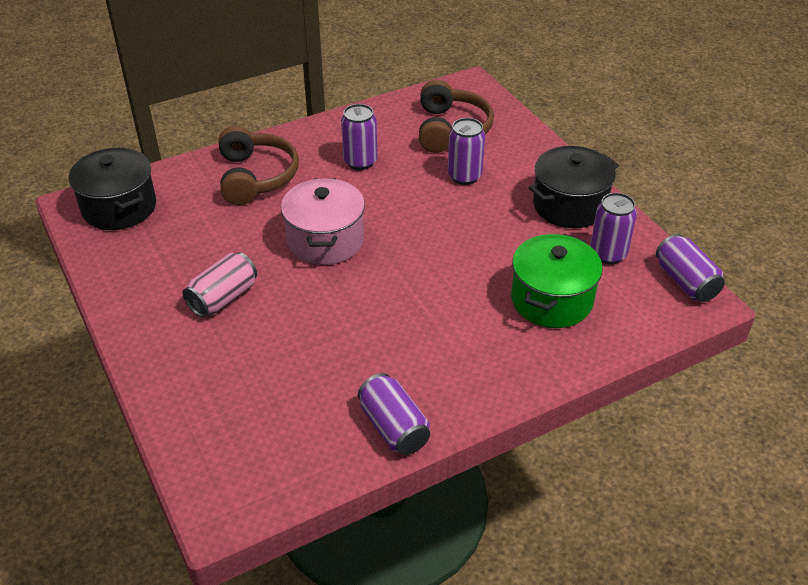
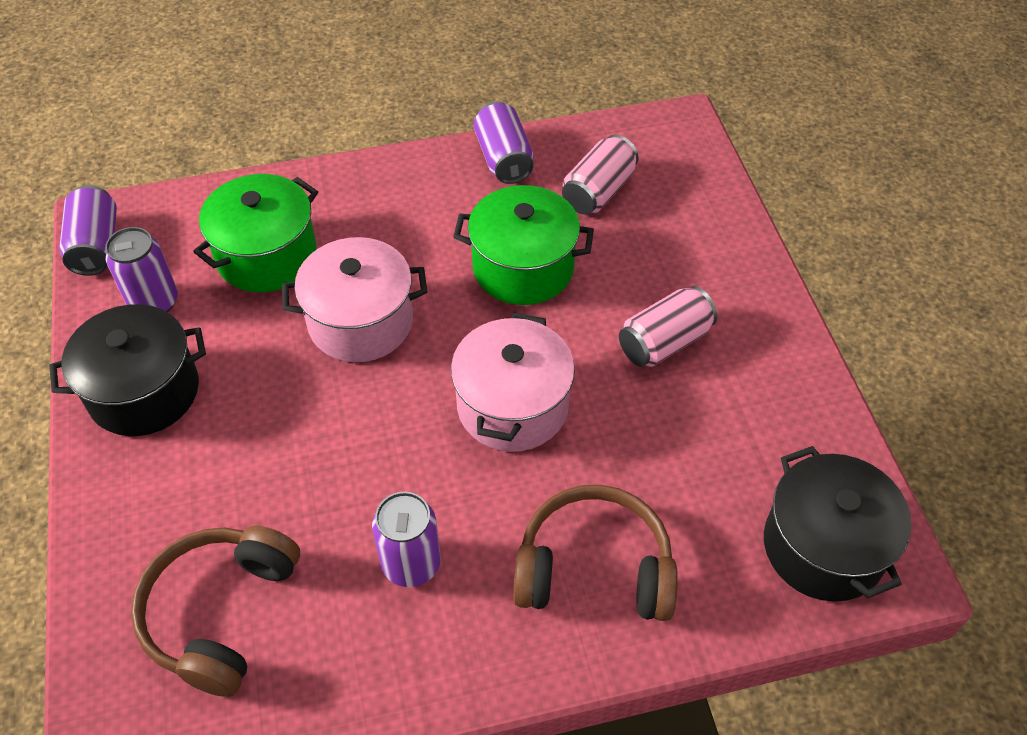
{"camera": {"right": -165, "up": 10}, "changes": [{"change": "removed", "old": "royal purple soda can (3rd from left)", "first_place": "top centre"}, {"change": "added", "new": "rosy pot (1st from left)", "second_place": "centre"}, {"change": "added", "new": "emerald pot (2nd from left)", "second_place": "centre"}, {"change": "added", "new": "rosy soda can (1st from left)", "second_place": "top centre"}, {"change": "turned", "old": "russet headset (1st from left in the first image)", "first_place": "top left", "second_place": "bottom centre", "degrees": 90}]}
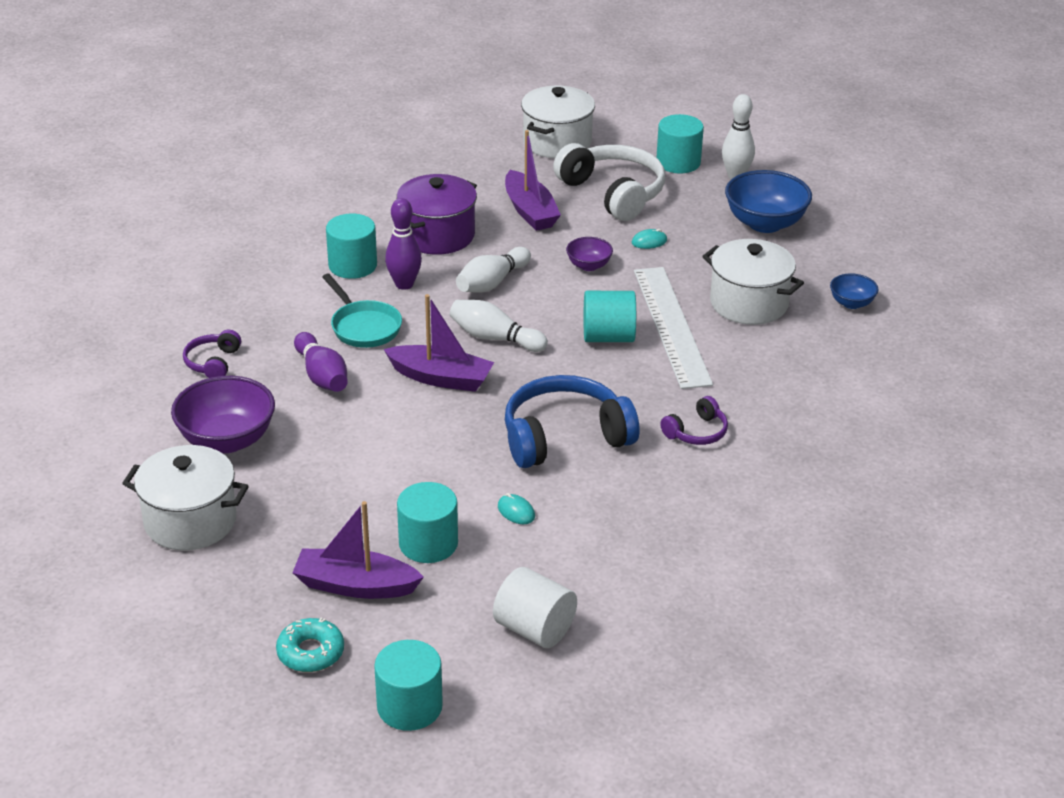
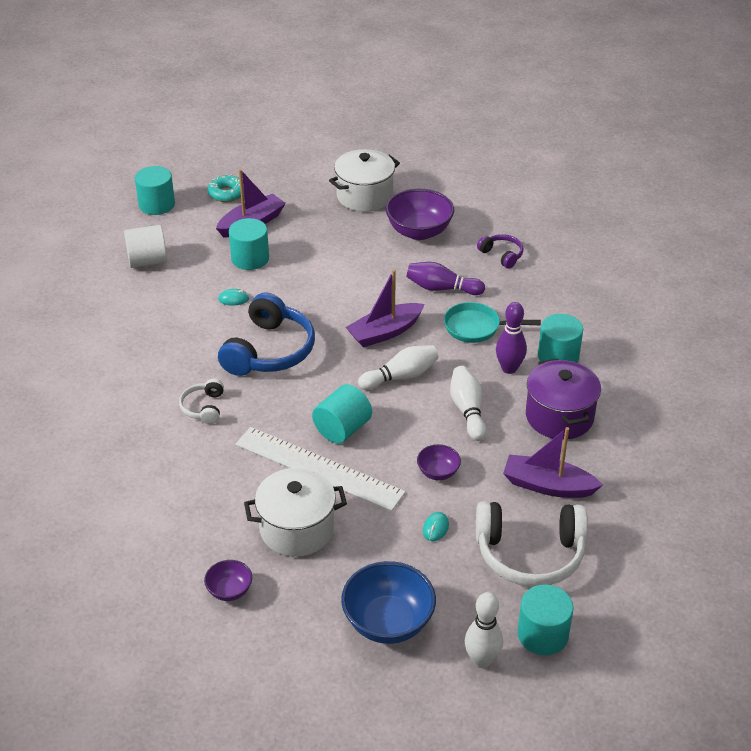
{"camera": {"right": 130, "up": 5}, "changes": [{"change": "removed", "old": "pure white pot (2nd from left)", "first_place": "top centre"}, {"change": "recoloured", "old": "royal purple headset (2nd from left)", "new": "pure white headset (1st from left)", "first_place": "centre", "second_place": "middle left"}, {"change": "recoloured", "old": "royal blue serving bowl (2nd from left)", "new": "royal purple serving bowl (1st from left)", "first_place": "middle right", "second_place": "bottom left"}]}
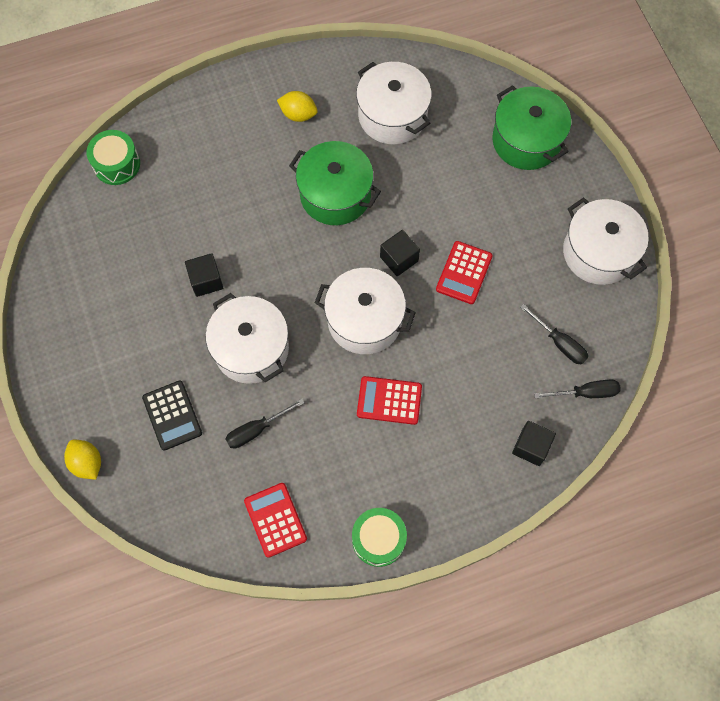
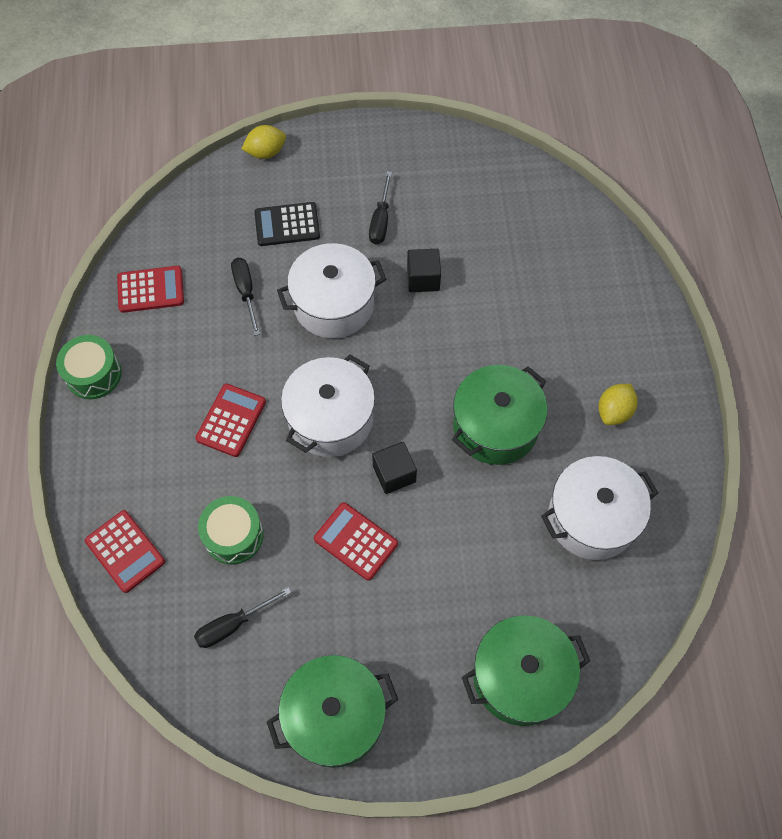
{"camera": {"right": 105, "up": -5}, "changes": [{"change": "moved", "old": "emerald toy drum (1st from left in the first image)", "new": "emerald toy drum (2nd from left)", "first_place": "top left", "second_place": "middle left"}, {"change": "moved", "old": "jet-black flat screwdriver (3rd from left)", "first_place": "middle right", "second_place": "top centre"}, {"change": "replaced", "old": "jet-black solid cube (3rd from left)", "new": "red calculator (1st from left)", "first_place": "middle right", "second_place": "middle left"}, {"change": "recoloured", "old": "pure white pot (4th from left)", "new": "emerald pot (1st from left)", "first_place": "middle right", "second_place": "bottom centre"}]}
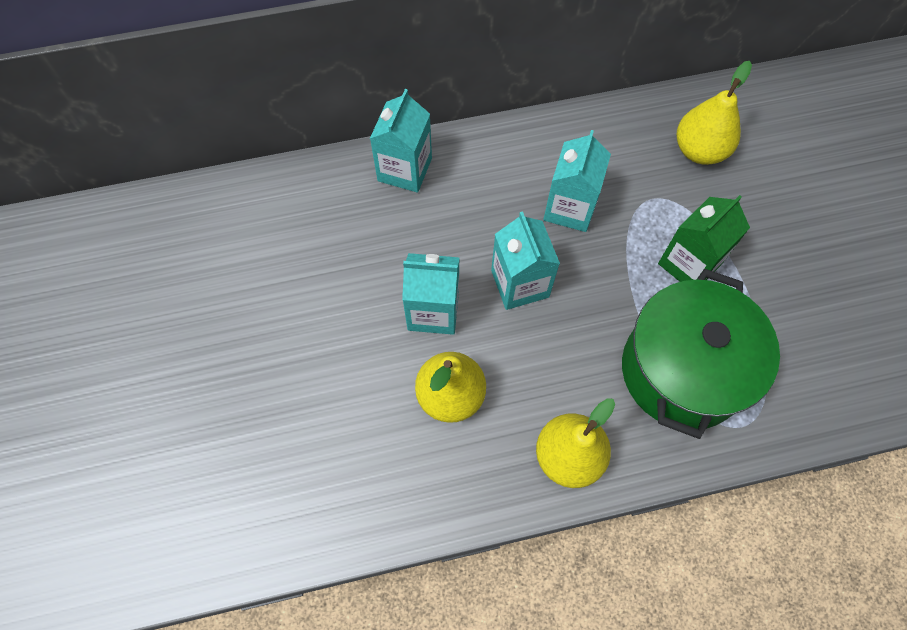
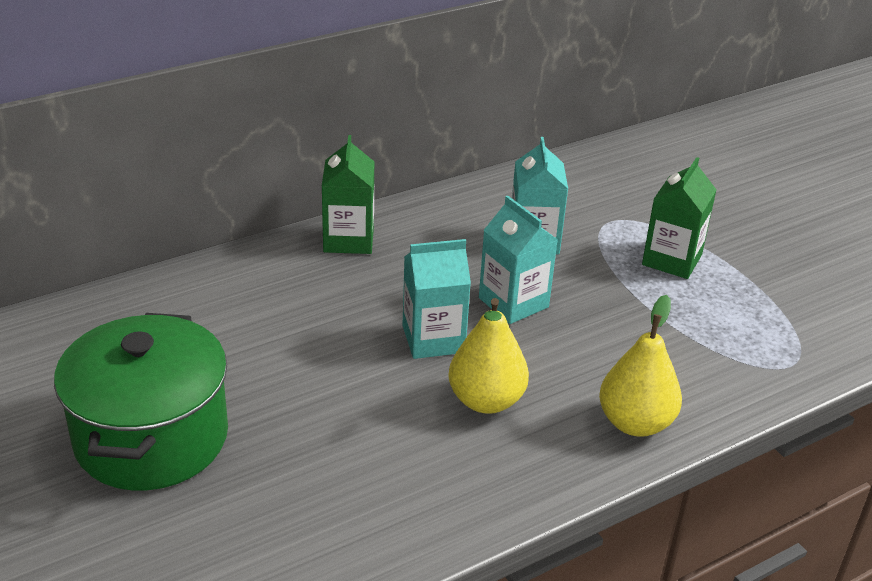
{"camera": {"right": -20, "up": -30}, "changes": [{"change": "removed", "old": "yellow toy pear (3rd from left)", "first_place": "top right"}, {"change": "moved", "old": "emerald pot", "first_place": "middle right", "second_place": "bottom left"}, {"change": "recoloured", "old": "turquoise carton (1st from left)", "new": "emerald carton (1st from left)", "first_place": "top centre", "second_place": "centre"}]}
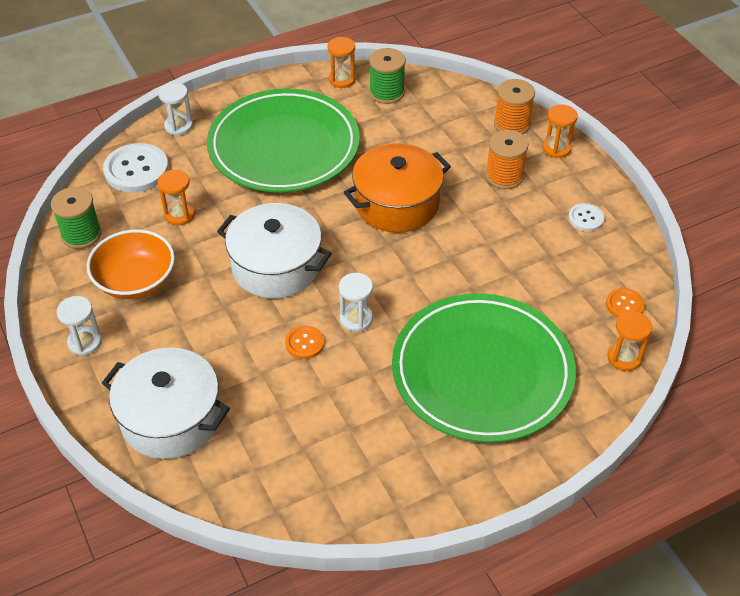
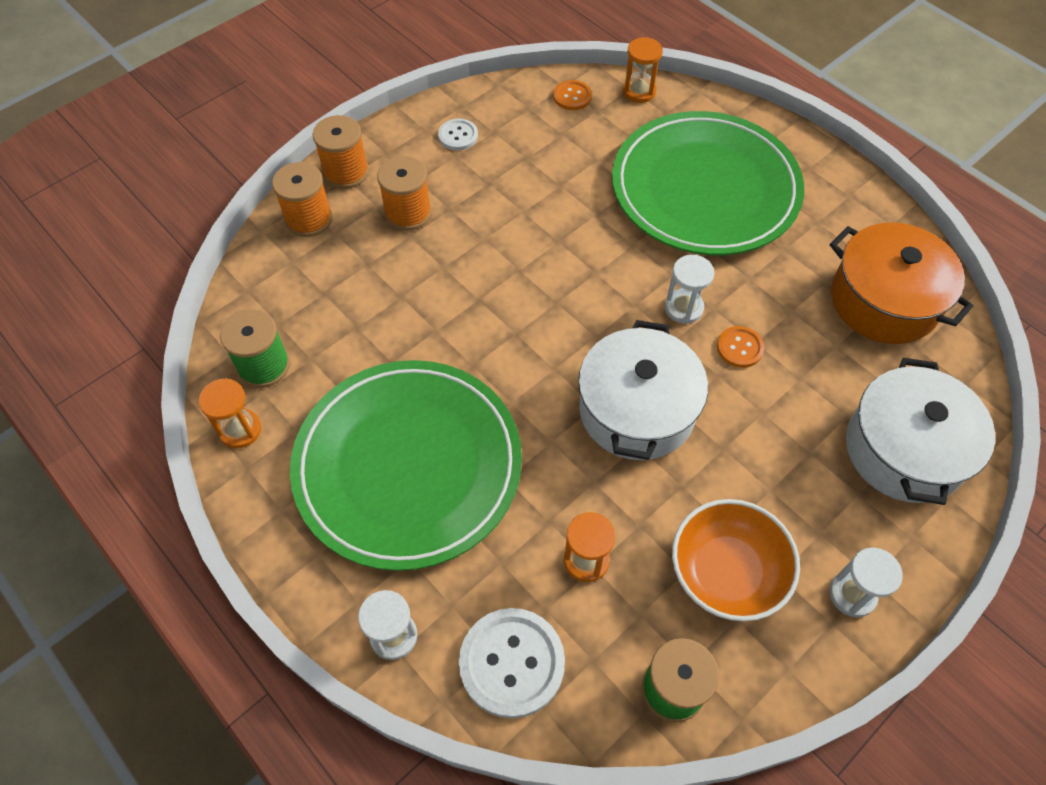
{"camera": {"right": -105, "up": 10}, "changes": [{"change": "moved", "old": "orange pot", "first_place": "top centre", "second_place": "middle right"}, {"change": "replaced", "old": "orange sandglass (3rd from left)", "new": "orange bobbin (2nd from left)", "first_place": "top right", "second_place": "top left"}]}
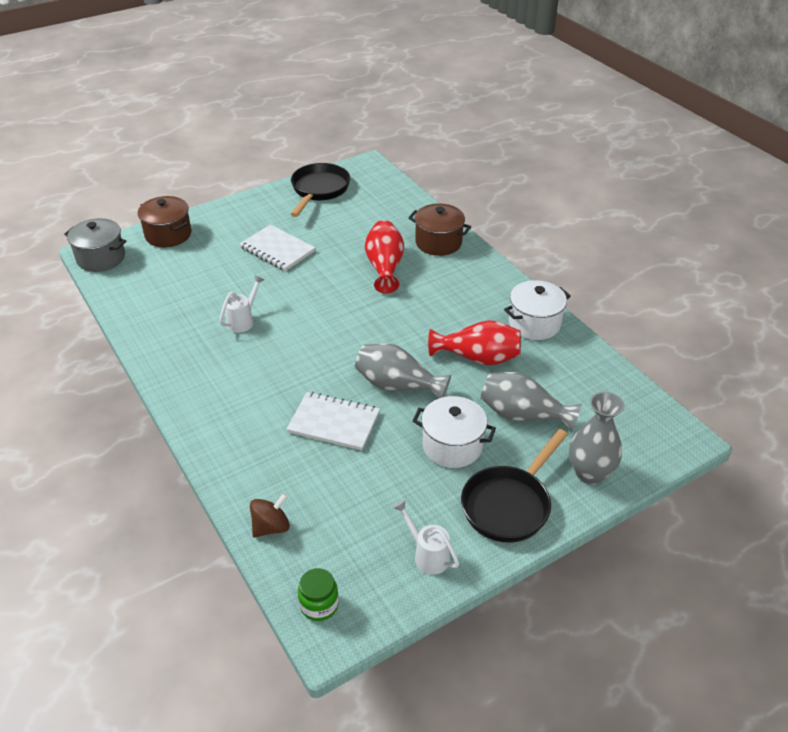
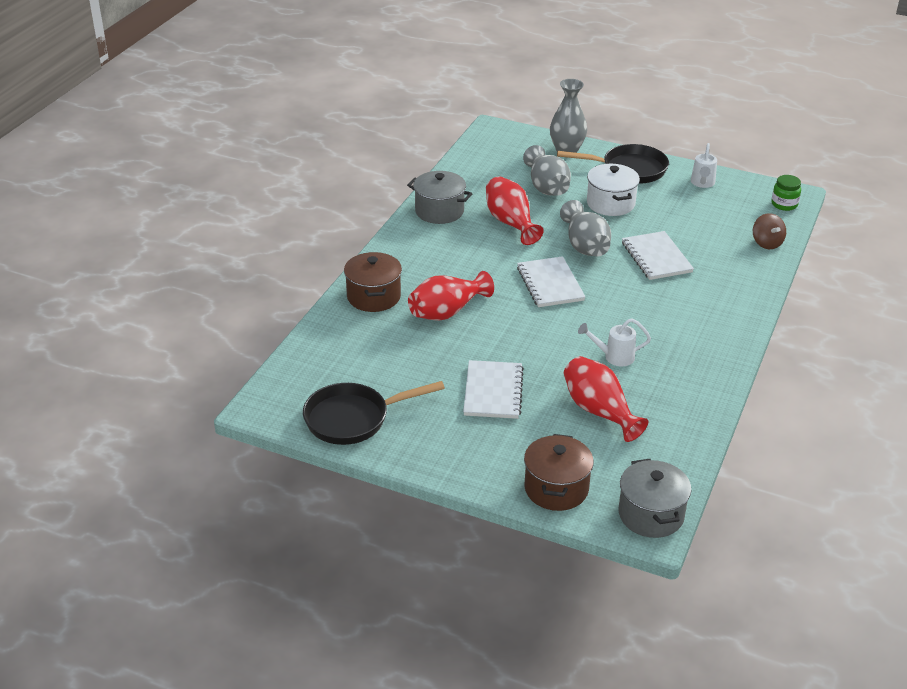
{"camera": {"right": -125, "up": -5}, "changes": [{"change": "added", "new": "pure white notepad (2nd from left)", "second_place": "centre"}, {"change": "added", "new": "red flower vase (3rd from left)", "second_place": "middle right"}, {"change": "recoloured", "old": "pure white pot (2nd from left)", "new": "gray pot (1st from left)", "first_place": "middle right", "second_place": "top centre"}, {"change": "turned", "old": "russet spinning top", "first_place": "bottom centre", "second_place": "middle right", "degrees": -120}]}
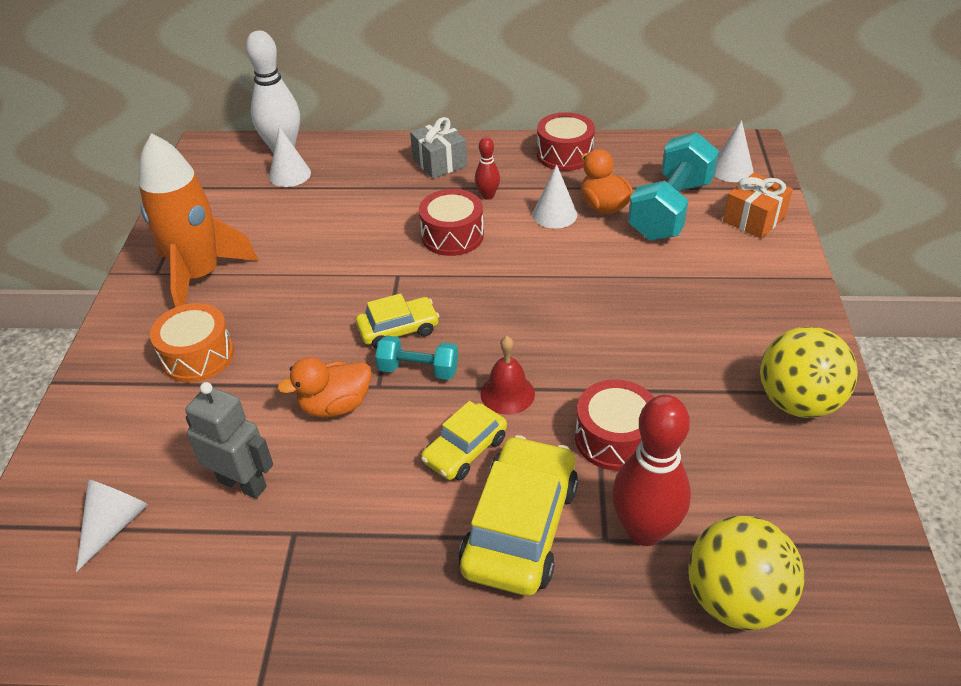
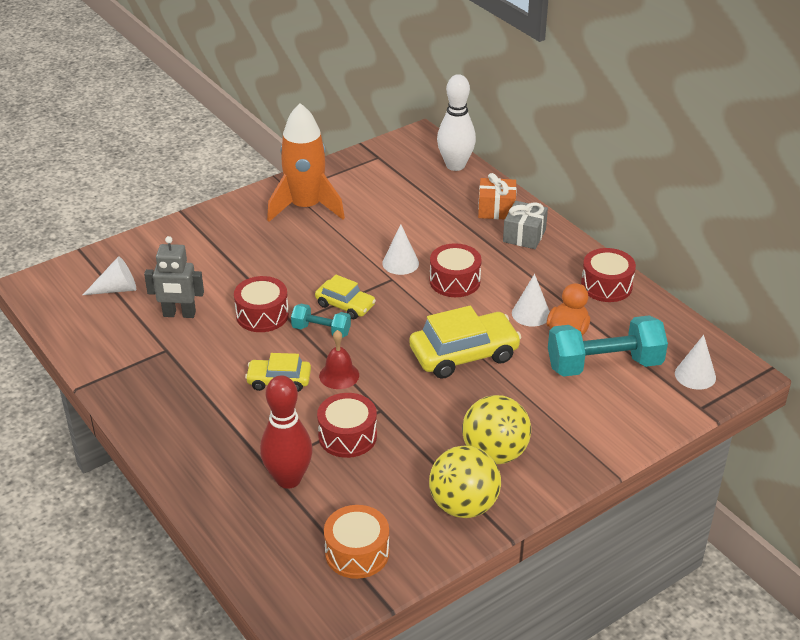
{"camera": {"right": 50, "up": -5}, "changes": [{"change": "removed", "old": "red bowling pin (1st from left)", "first_place": "top centre"}, {"change": "moved", "old": "orange toy drum", "first_place": "middle left", "second_place": "bottom centre"}, {"change": "moved", "old": "pure white cone (2nd from left)", "first_place": "top left", "second_place": "centre"}, {"change": "moved", "old": "yellow car (3rd from left)", "first_place": "bottom centre", "second_place": "centre"}, {"change": "moved", "old": "yellow play ball (1st from left in the first image)", "new": "yellow play ball (2nd from left)", "first_place": "bottom right", "second_place": "bottom centre"}, {"change": "moved", "old": "orange present", "first_place": "top right", "second_place": "top centre"}, {"change": "replaced", "old": "orange toy duck (1st from left)", "new": "red toy drum (1st from left)", "first_place": "centre", "second_place": "middle left"}, {"change": "turned", "old": "gray robot figure", "first_place": "middle left", "second_place": "middle left", "degrees": 105}, {"change": "turned", "old": "turquoise dumbbell (1st from left)", "first_place": "centre", "second_place": "centre", "degrees": -45}]}
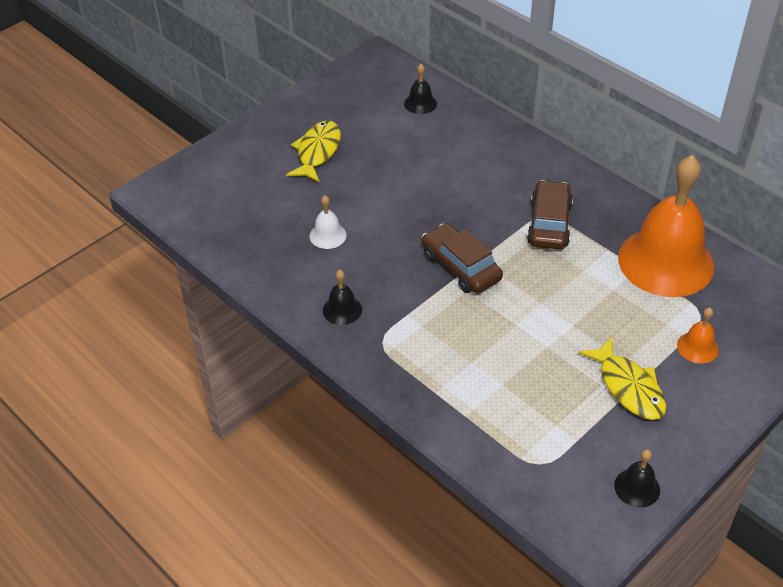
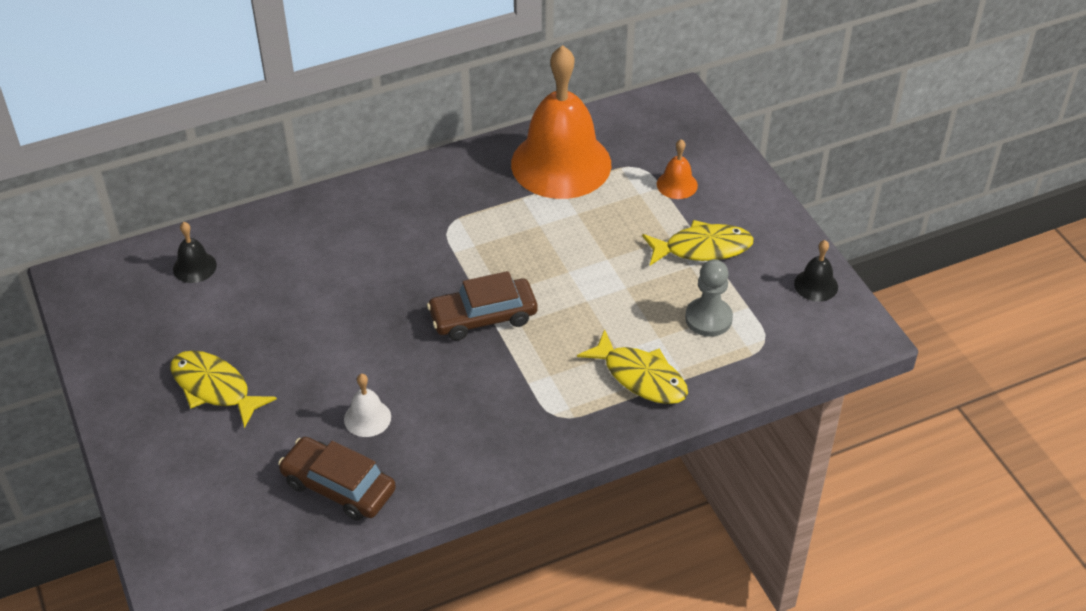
{"camera": {"right": -70, "up": 0}, "changes": [{"change": "removed", "old": "jet-black hand bell (1st from left)", "first_place": "centre"}, {"change": "added", "new": "yellow toy fish (2nd from left)", "second_place": "centre"}, {"change": "added", "new": "gray game pawn", "second_place": "centre"}, {"change": "moved", "old": "russet car (2nd from left in the first image)", "new": "russet car (1st from left)", "first_place": "middle right", "second_place": "bottom left"}]}
